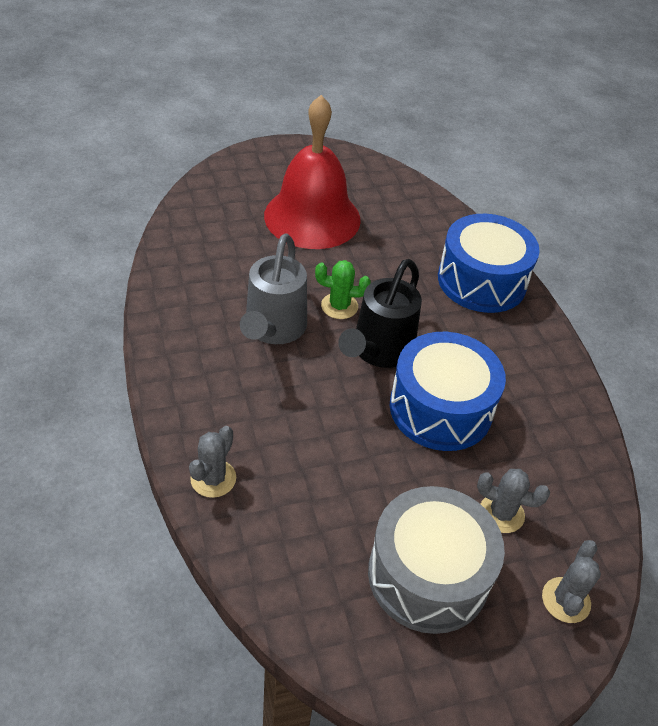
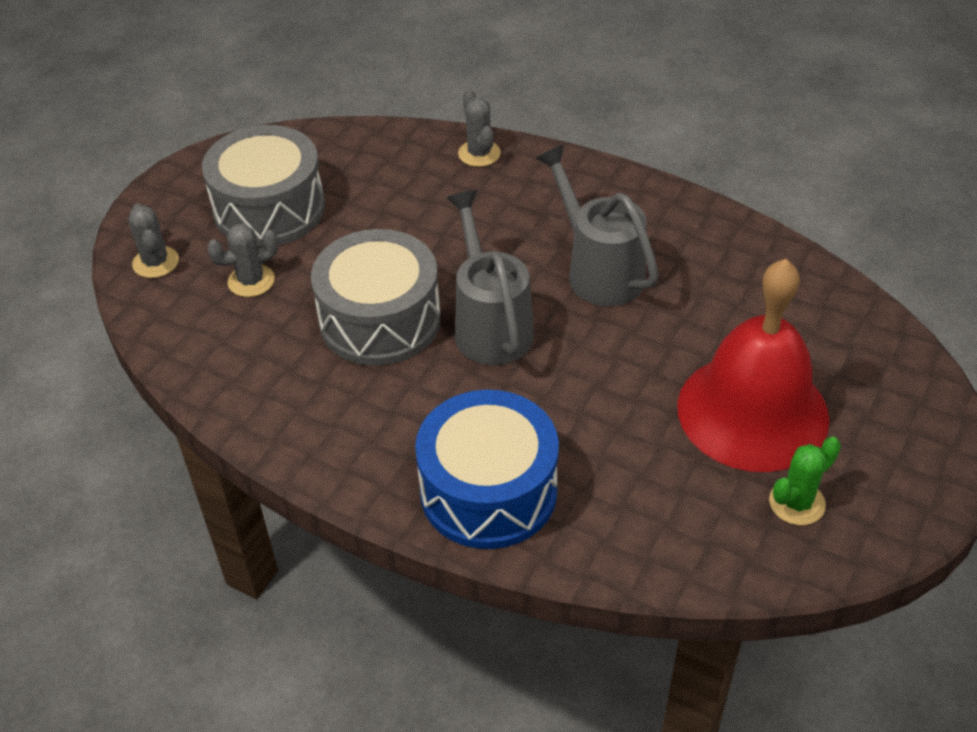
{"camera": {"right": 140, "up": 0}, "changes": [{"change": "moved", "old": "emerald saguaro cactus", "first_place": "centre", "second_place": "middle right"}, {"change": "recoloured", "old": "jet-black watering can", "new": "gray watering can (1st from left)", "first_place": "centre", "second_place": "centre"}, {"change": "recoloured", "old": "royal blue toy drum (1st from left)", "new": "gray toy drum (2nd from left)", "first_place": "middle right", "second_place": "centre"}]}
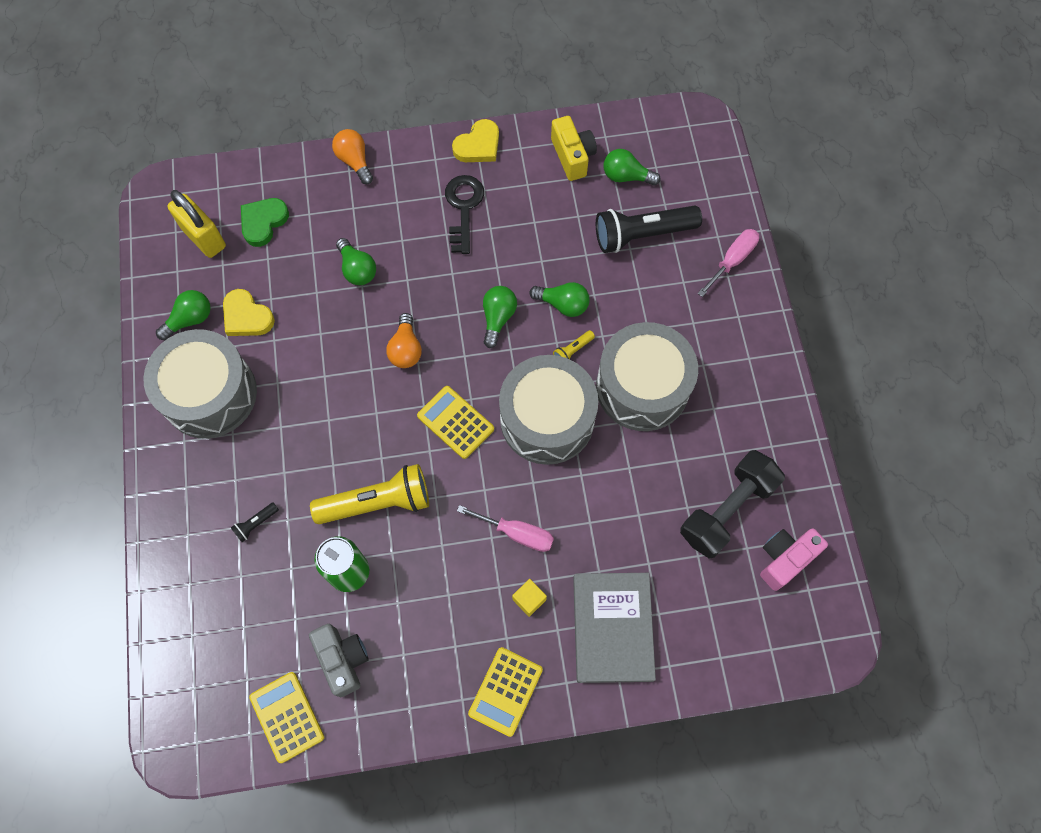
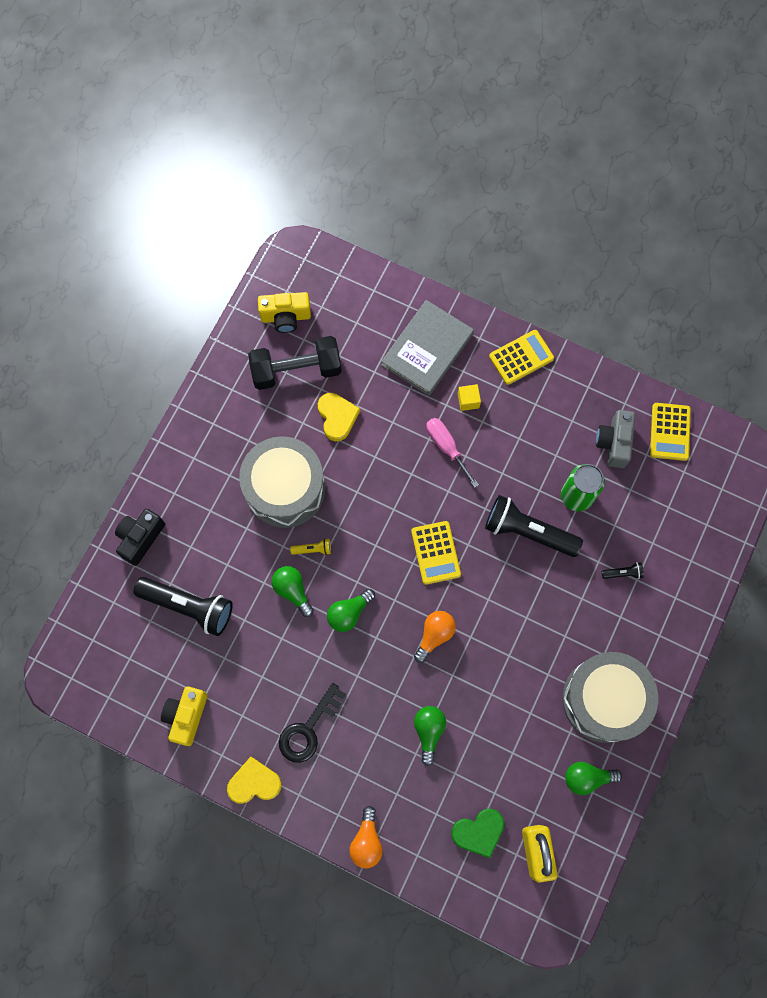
{"camera": {"right": -145, "up": 5}, "changes": [{"change": "removed", "old": "gray toy drum (2nd from left)", "first_place": "centre"}, {"change": "removed", "old": "emerald light bulb (5th from left)", "first_place": "top centre"}, {"change": "moved", "old": "yellow love heart (1st from left in the first image)", "new": "yellow love heart (2nd from left)", "first_place": "middle left", "second_place": "centre"}, {"change": "replaced", "old": "rosy flat screwdriver (2nd from left)", "new": "jet-black camera", "first_place": "top right", "second_place": "middle left"}, {"change": "recoloured", "old": "yellow torch (1st from left)", "new": "jet-black torch (2nd from left)", "first_place": "centre", "second_place": "middle right"}, {"change": "recoloured", "old": "rosy camera", "new": "yellow camera (2nd from left)", "first_place": "bottom right", "second_place": "top centre"}]}
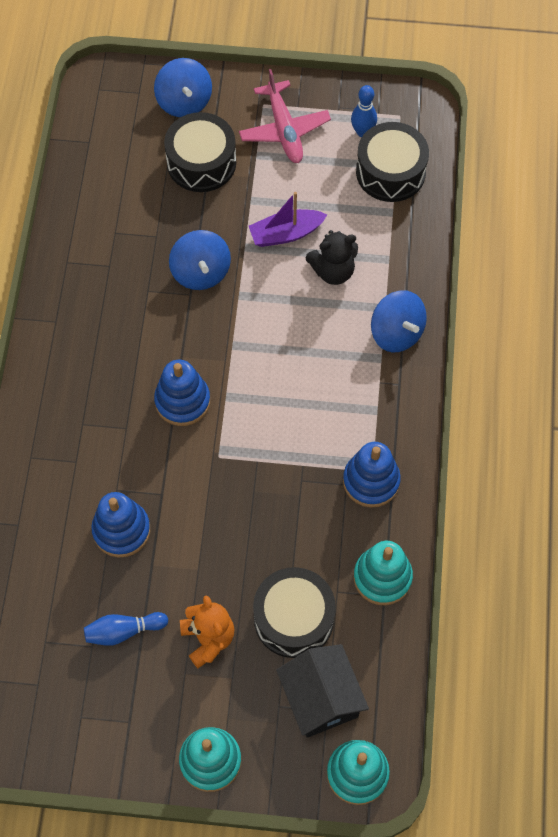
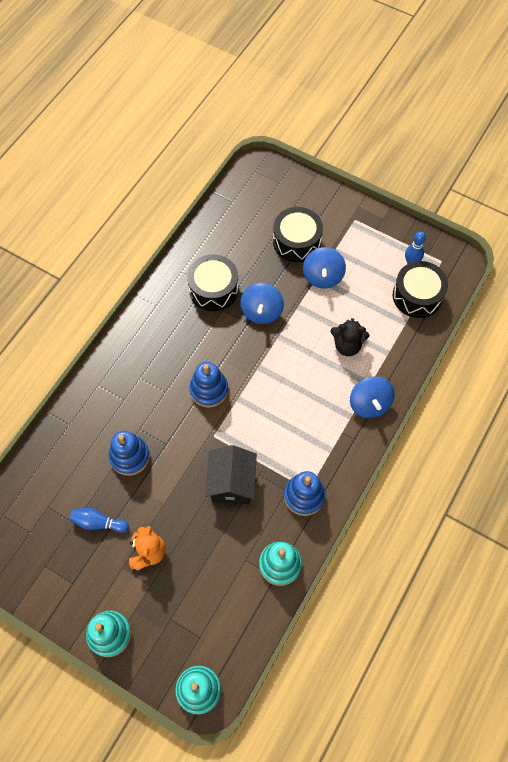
{"camera": {"right": 25, "up": 0}, "changes": [{"change": "removed", "old": "rosy toy plane", "first_place": "top centre"}, {"change": "removed", "old": "royal purple toy boat", "first_place": "top centre"}, {"change": "moved", "old": "royal blue spinning top (1st from left in the first image)", "new": "royal blue spinning top (2nd from left)", "first_place": "top left", "second_place": "centre"}, {"change": "moved", "old": "jet-black toy drum (2nd from left in the first image)", "new": "jet-black toy drum (1st from left)", "first_place": "bottom centre", "second_place": "centre"}, {"change": "moved", "old": "jet-black toy house", "first_place": "bottom centre", "second_place": "centre"}]}
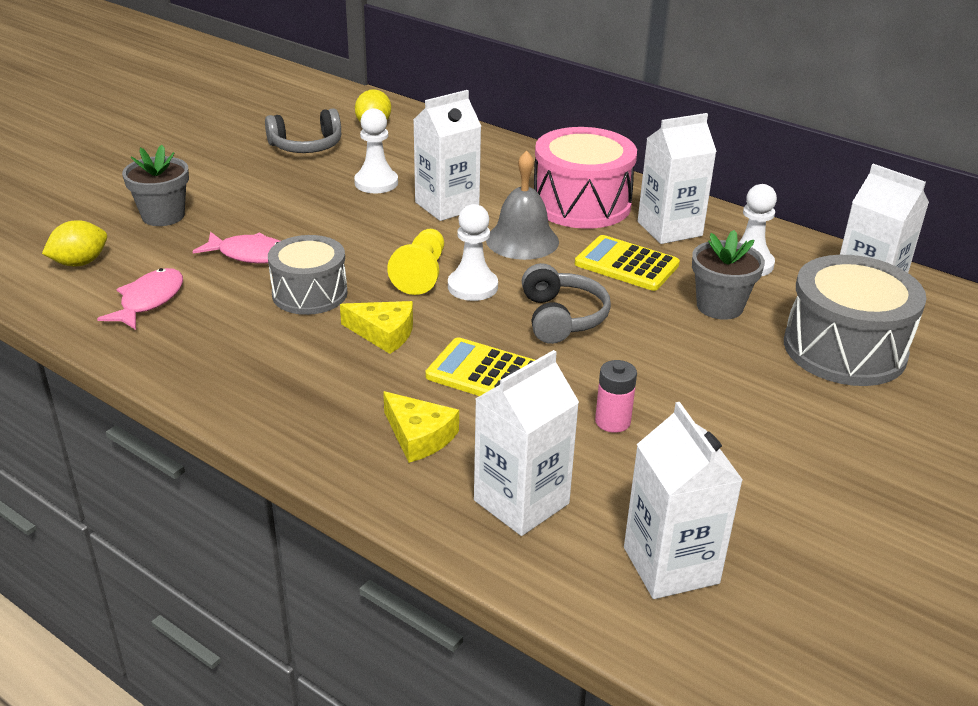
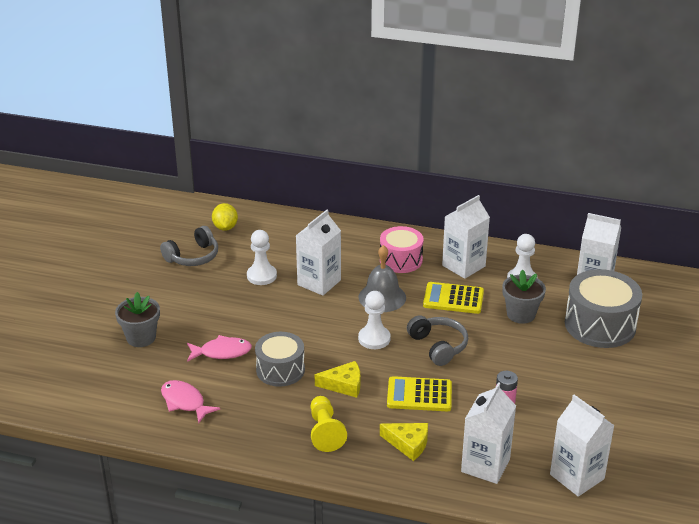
{"camera": {"right": -20, "up": 0}, "changes": [{"change": "removed", "old": "yellow citrus fruit (1st from left)", "first_place": "middle left"}, {"change": "moved", "old": "yellow game pawn", "first_place": "centre", "second_place": "bottom centre"}, {"change": "turned", "old": "rosy toy fish (1st from left)", "first_place": "middle left", "second_place": "bottom left", "degrees": -45}, {"change": "resized", "old": "rosy toy drum", "first_place": "top centre", "second_place": "centre", "factor": 0.66}]}
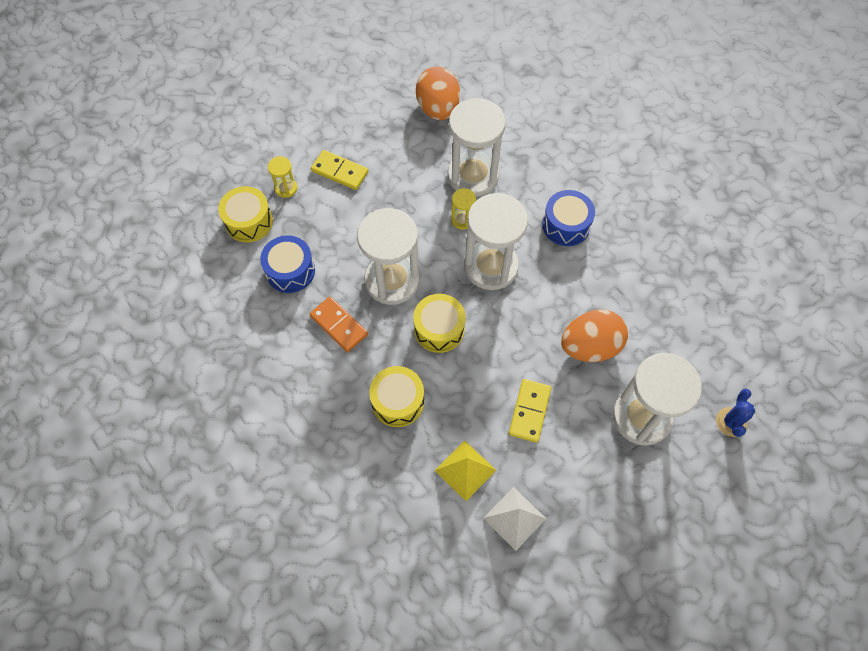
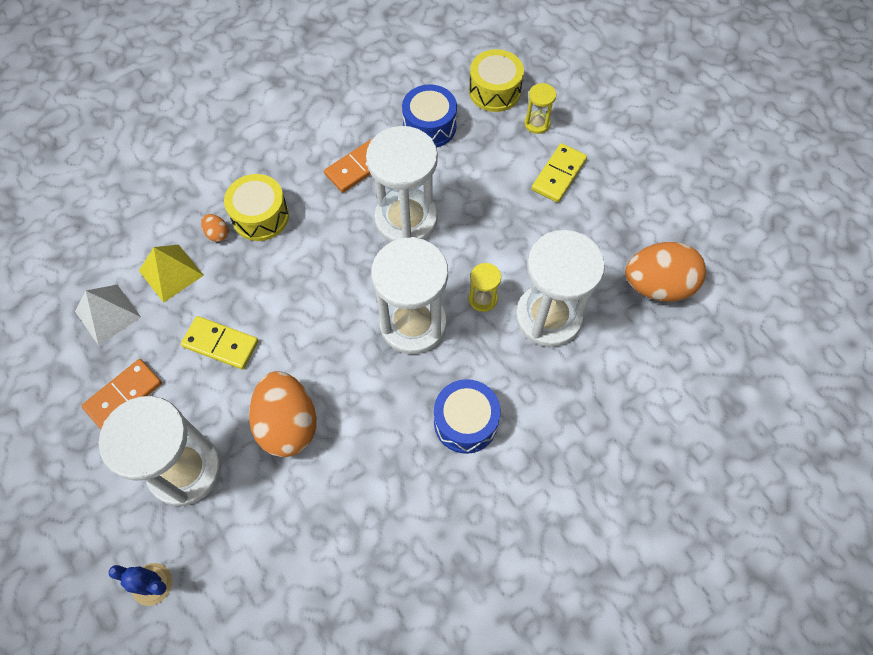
{"camera": {"right": 95, "up": 0}, "changes": [{"change": "removed", "old": "yellow toy drum (3rd from left)", "first_place": "centre"}, {"change": "added", "new": "orange domino (1st from left)", "second_place": "middle left"}, {"change": "added", "new": "orange egg (1st from left)", "second_place": "middle left"}]}
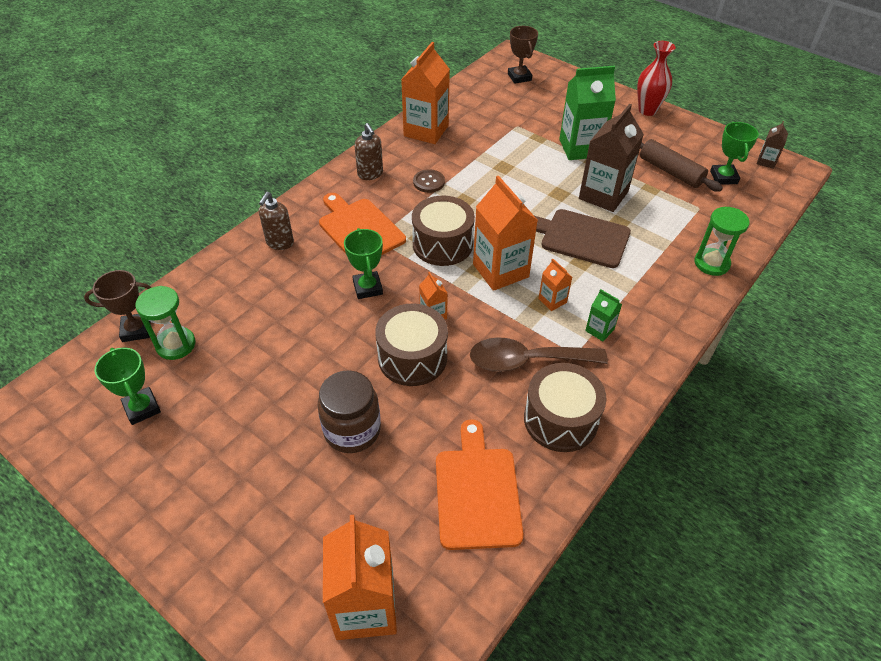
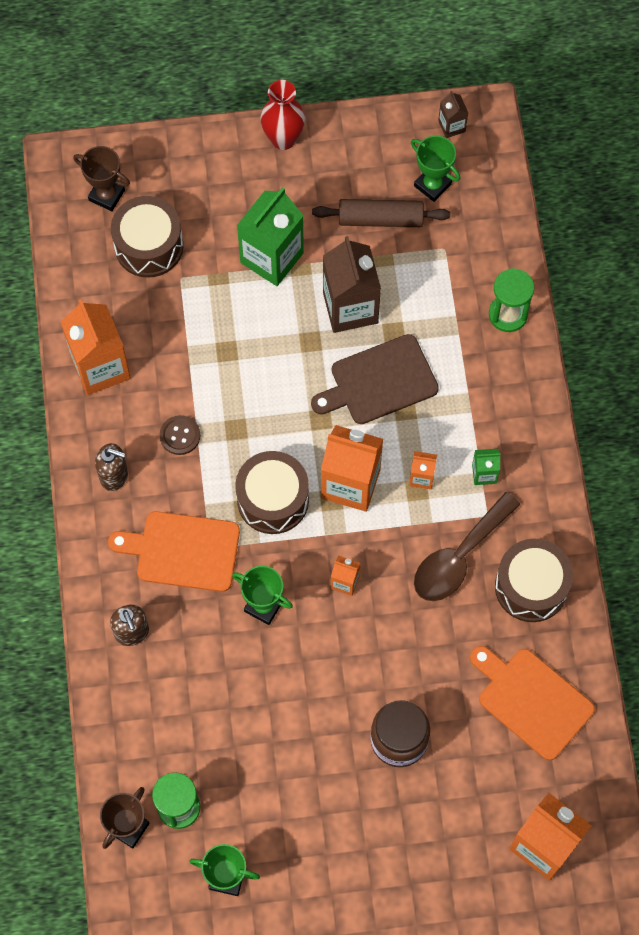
{"camera": {"right": -45, "up": 20}, "changes": [{"change": "moved", "old": "russet toy drum (1st from left)", "first_place": "centre", "second_place": "top left"}]}
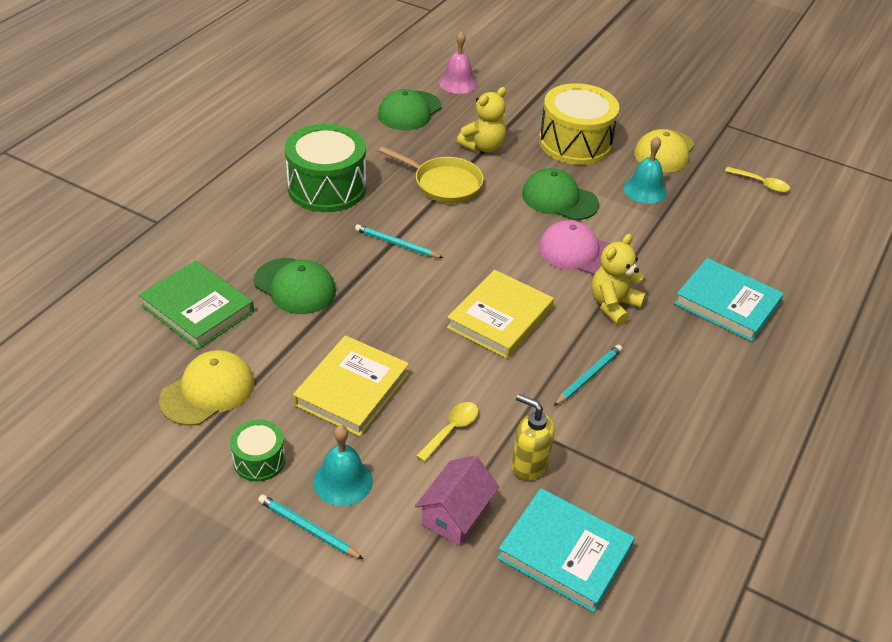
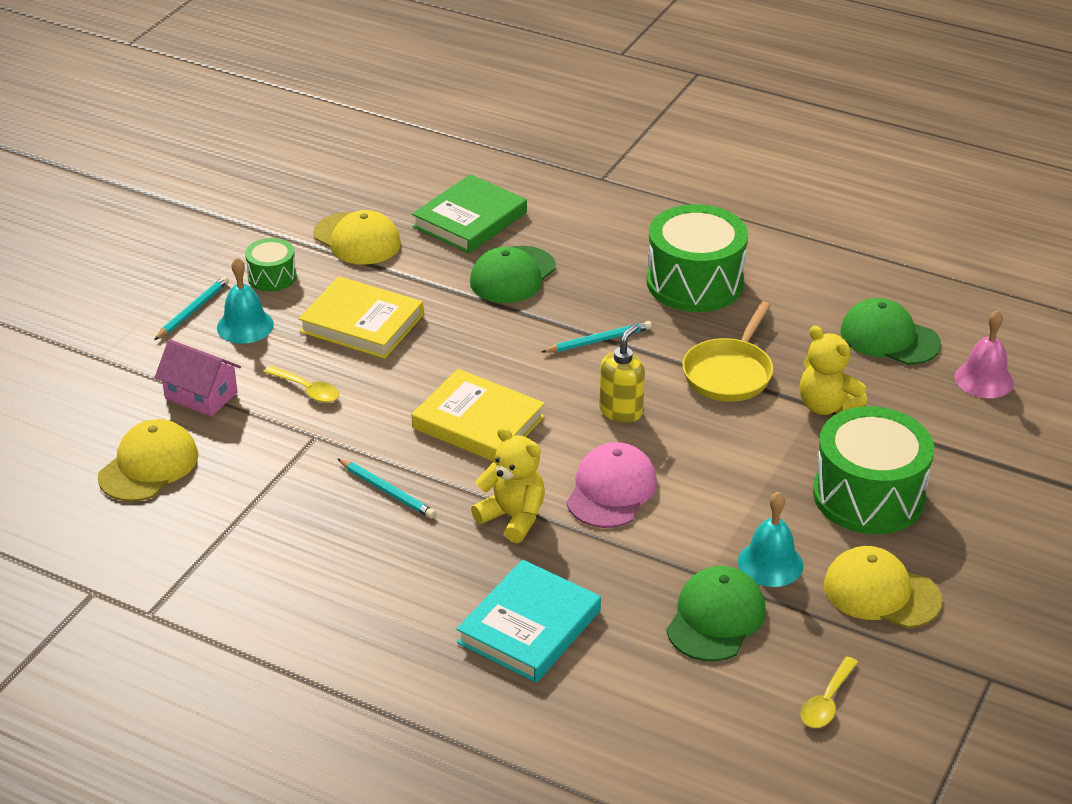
{"camera": {"right": 90, "up": -5}, "changes": [{"change": "moved", "old": "yellow soap dispenser", "first_place": "bottom centre", "second_place": "centre"}, {"change": "moved", "old": "emerald cap (3rd from left in the first image)", "new": "emerald cap (2nd from left)", "first_place": "top centre", "second_place": "bottom right"}, {"change": "replaced", "old": "turquoise hardback (1st from left)", "new": "yellow cap (1st from left)", "first_place": "bottom centre", "second_place": "middle left"}, {"change": "recoloured", "old": "yellow toy drum", "new": "emerald toy drum (3rd from left)", "first_place": "top centre", "second_place": "middle right"}, {"change": "turned", "old": "turquoise pencil (2nd from left in the first image)", "first_place": "centre", "second_place": "centre", "degrees": 45}]}
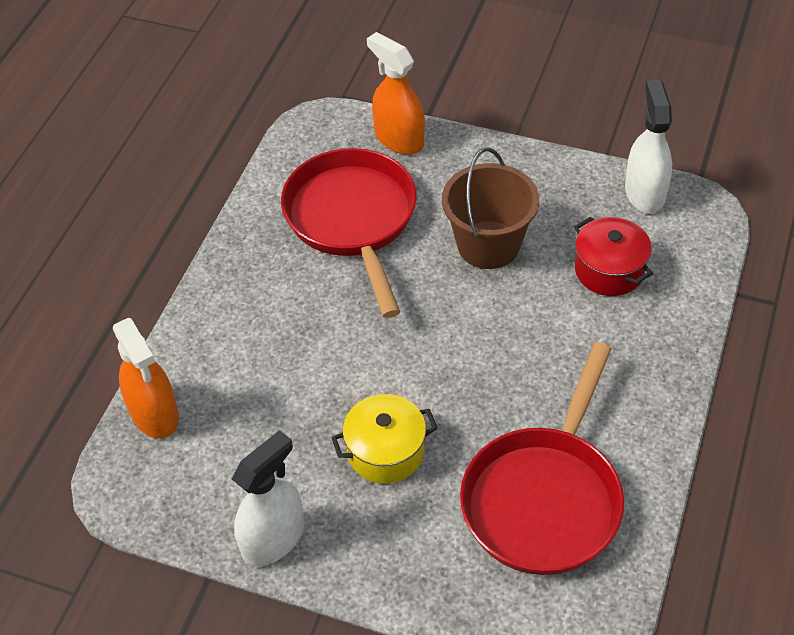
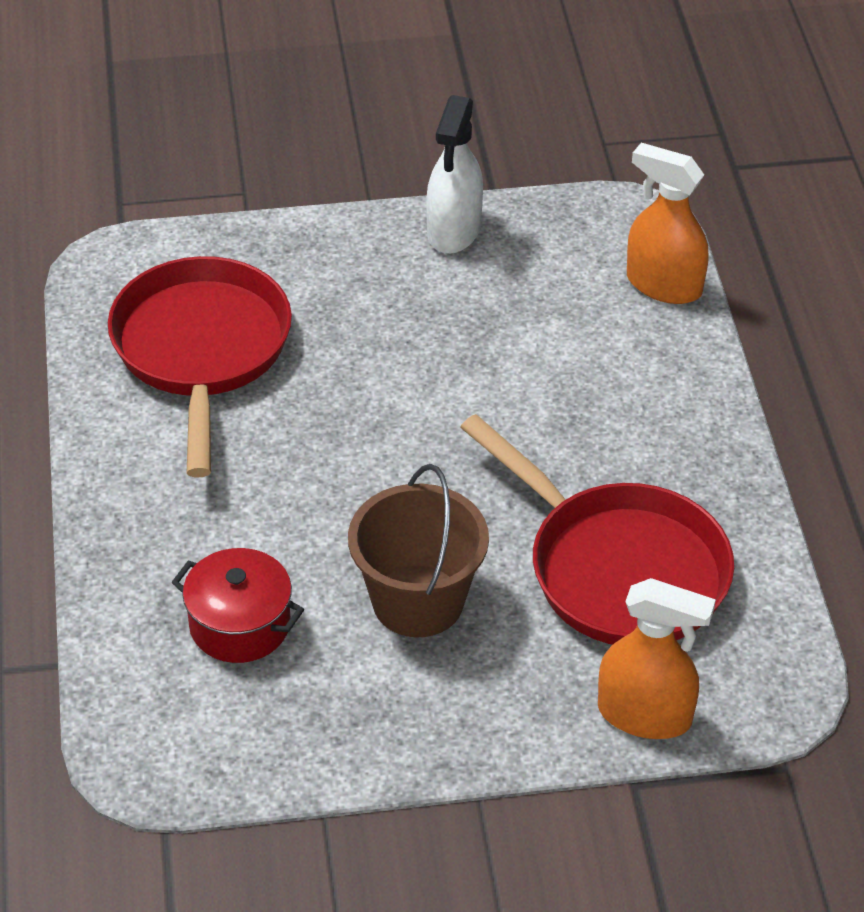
{"camera": {"right": 150, "up": -5}, "changes": [{"change": "removed", "old": "yellow pot", "first_place": "bottom centre"}, {"change": "removed", "old": "pure white sprayer (2nd from left)", "first_place": "top right"}]}
